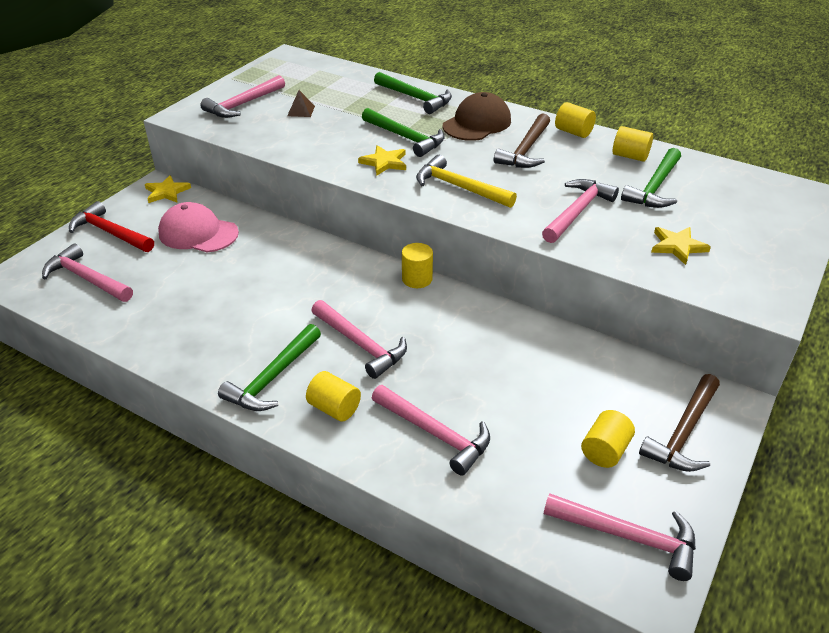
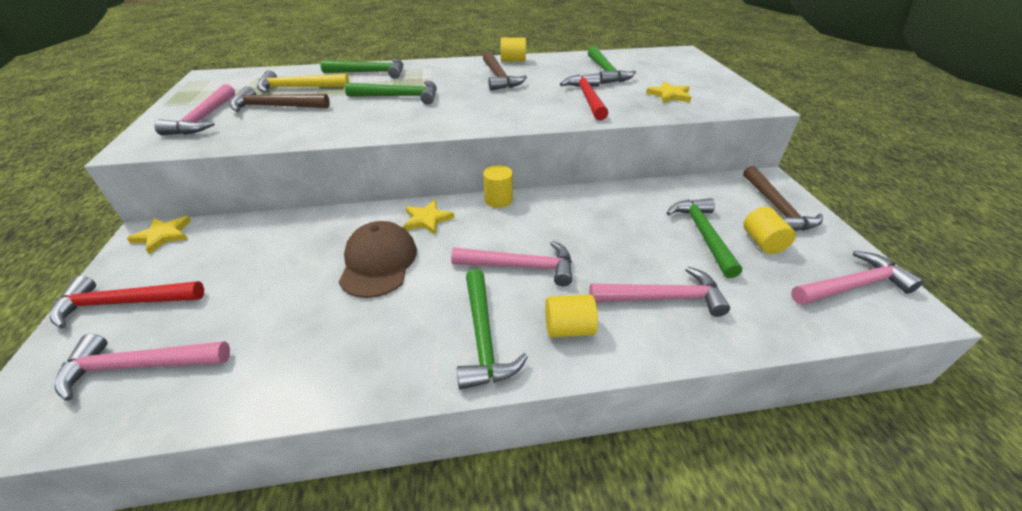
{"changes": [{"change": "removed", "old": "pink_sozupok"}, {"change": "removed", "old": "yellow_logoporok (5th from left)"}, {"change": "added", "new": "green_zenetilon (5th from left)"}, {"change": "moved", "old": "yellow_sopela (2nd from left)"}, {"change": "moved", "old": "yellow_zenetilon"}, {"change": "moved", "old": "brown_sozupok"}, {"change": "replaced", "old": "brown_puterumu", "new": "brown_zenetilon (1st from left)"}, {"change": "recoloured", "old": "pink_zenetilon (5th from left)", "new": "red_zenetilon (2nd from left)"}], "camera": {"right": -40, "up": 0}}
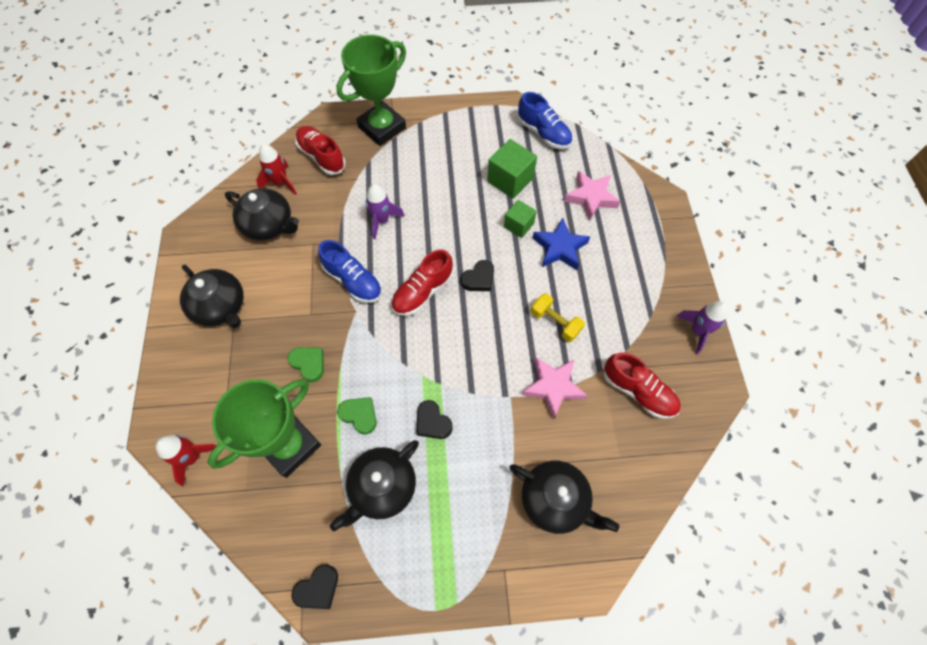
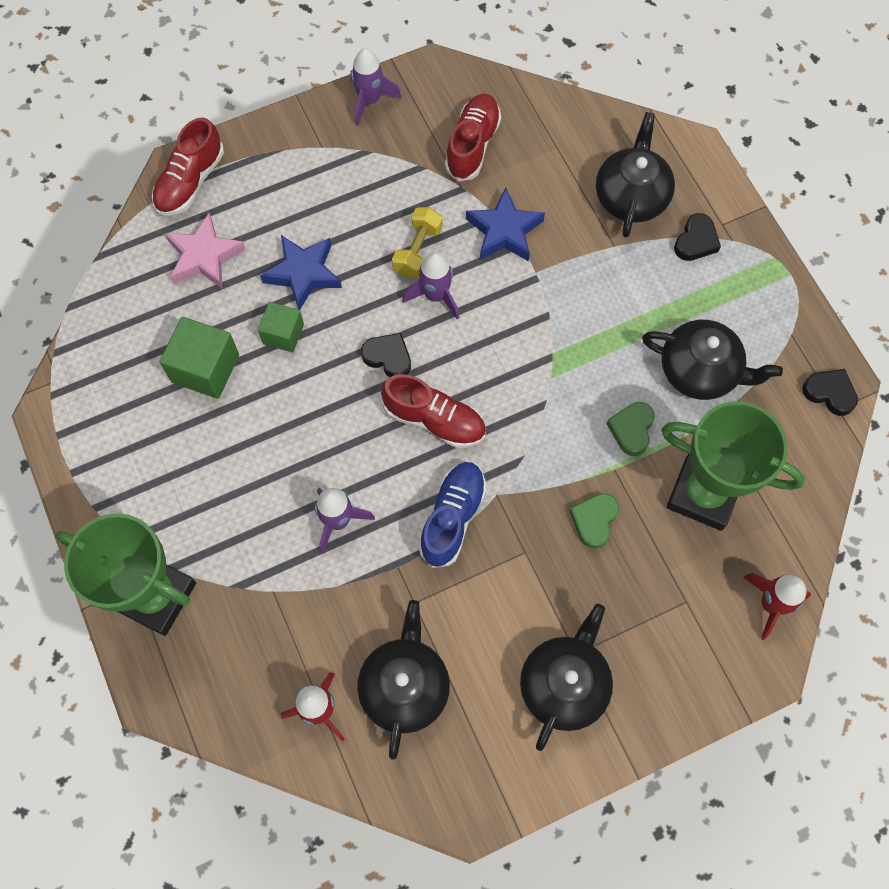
{"changes": [{"change": "removed", "old": "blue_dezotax (2nd from left)"}, {"change": "added", "new": "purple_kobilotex (3rd from left)"}, {"change": "moved", "old": "red_dezotax (1st from left)"}, {"change": "moved", "old": "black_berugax (2nd from left)"}, {"change": "recoloured", "old": "pink_sopela (1st from left)", "new": "blue_sopela (2nd from left)"}], "camera": {"right": -110, "up": 5}}
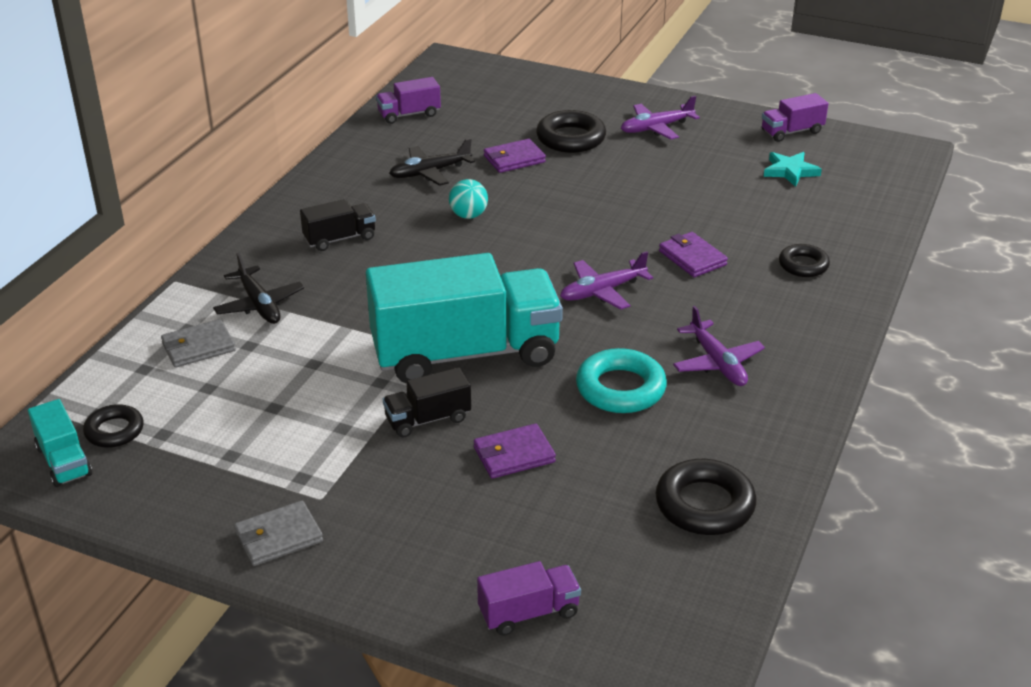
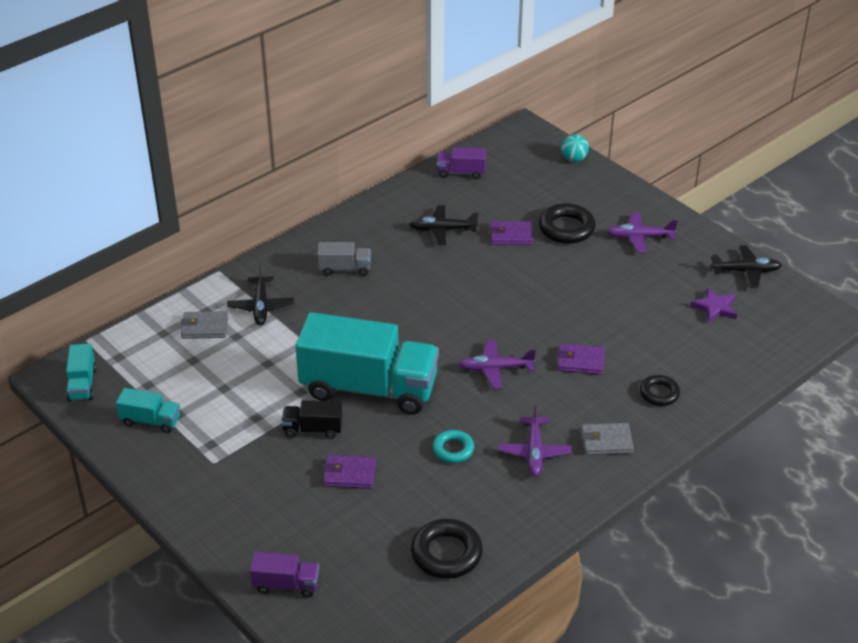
{"changes": [{"change": "removed", "old": "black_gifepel (1st from left)"}, {"change": "added", "new": "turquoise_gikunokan (2nd from left)"}, {"change": "moved", "old": "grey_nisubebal (2nd from left)"}, {"change": "moved", "old": "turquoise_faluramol"}, {"change": "replaced", "old": "purple_gikunokan (3rd from left)", "new": "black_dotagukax (3rd from left)"}, {"change": "recoloured", "old": "black_gikunokan (1st from left)", "new": "grey_gikunokan"}, {"change": "recoloured", "old": "turquoise_sopela", "new": "purple_sopela"}, {"change": "turned", "old": "purple_nisubebal (3rd from left)", "degrees": -75}, {"change": "resized", "old": "turquoise_gifepel", "factor": 0.63}], "camera": {"right": 25, "up": 5}}
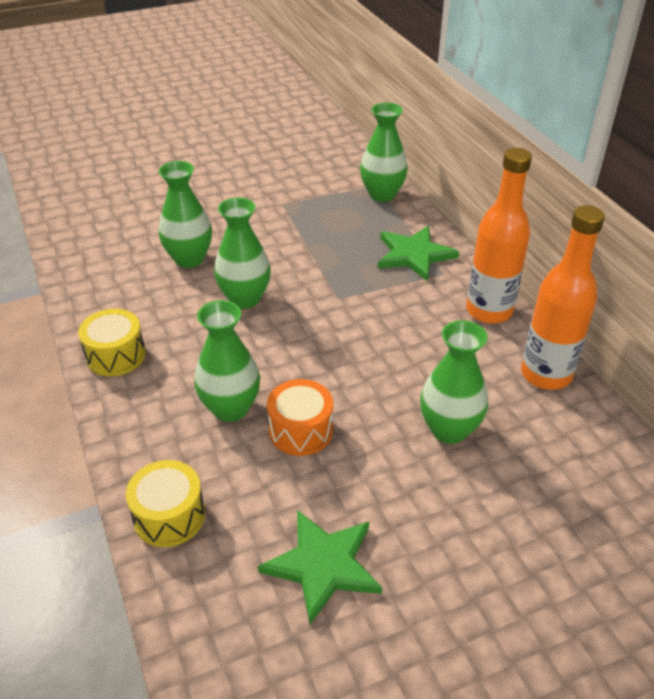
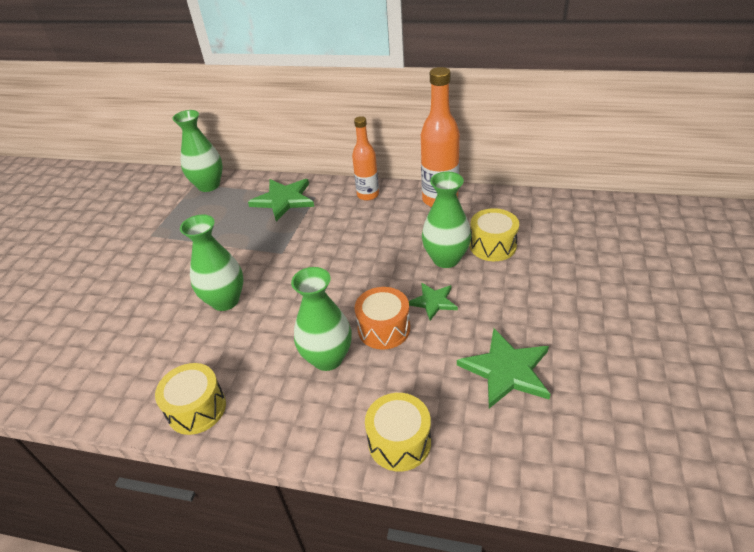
{"changes": [{"change": "removed", "old": "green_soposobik (1st from left)"}, {"change": "added", "new": "green_sopela (2nd from left)"}, {"change": "added", "new": "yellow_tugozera (3rd from left)"}, {"change": "resized", "old": "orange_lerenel (1st from left)", "factor": 0.64}], "camera": {"right": -50, "up": 0}}
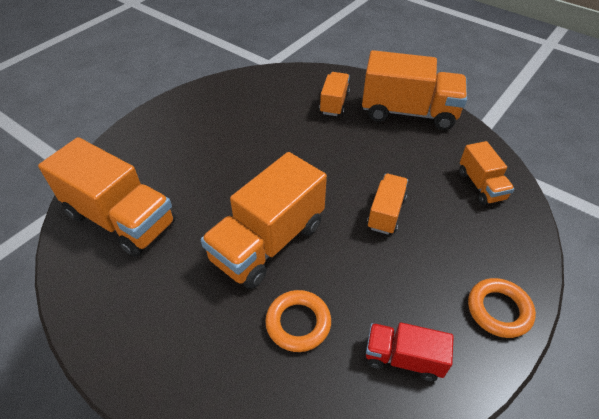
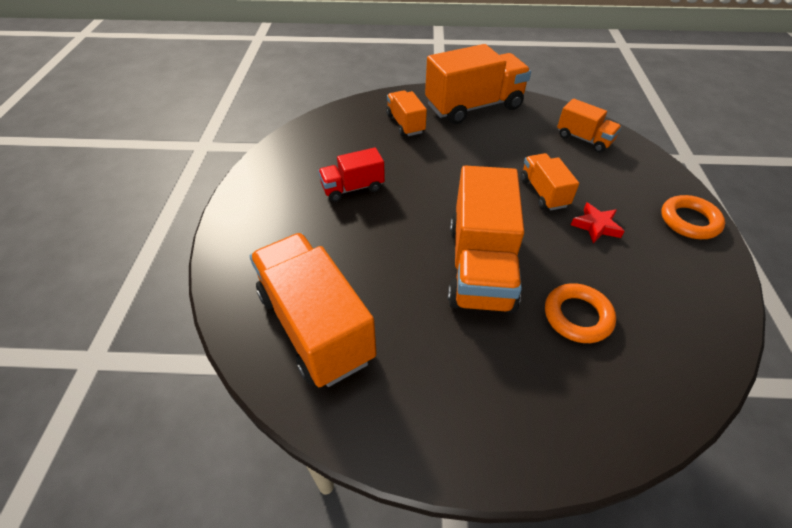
{"changes": [{"change": "added", "new": "red_sopela"}, {"change": "moved", "old": "red_gikunokan"}, {"change": "turned", "old": "orange_gikunokan (1st from left)", "degrees": -120}], "camera": {"right": -35, "up": 0}}
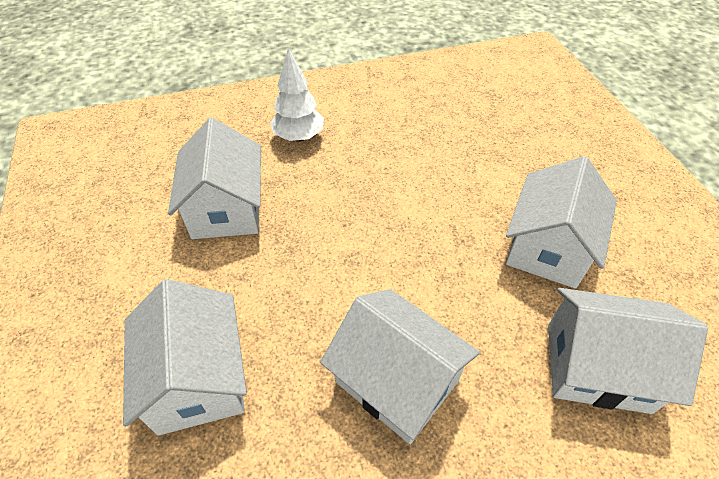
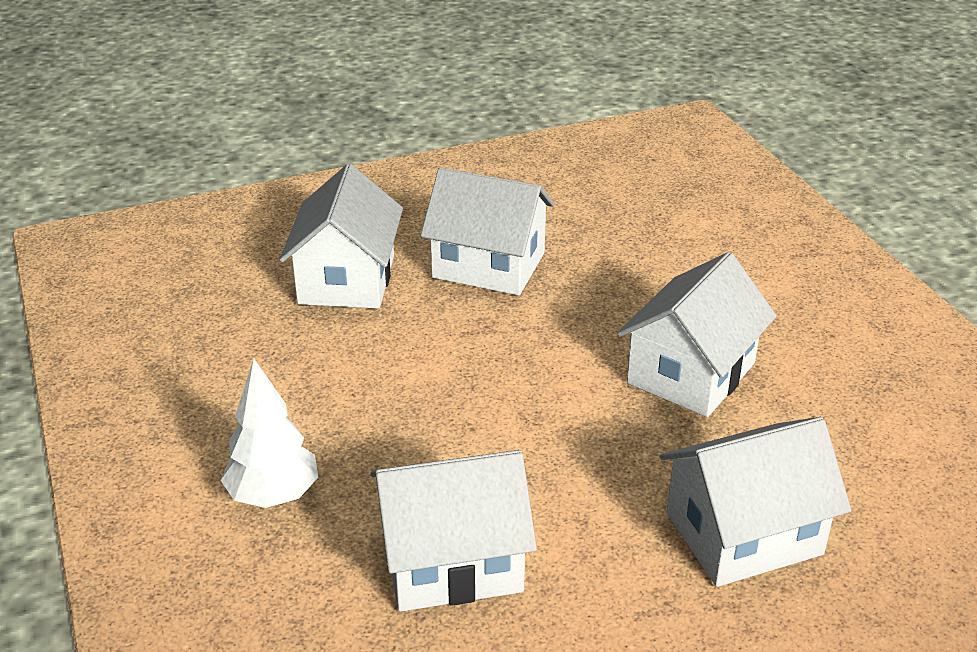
{"changes": [{"change": "moved", "old": "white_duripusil (5th from left in the first image)", "new": "white_duripusil (1st from left)"}], "camera": {"right": -95, "up": -15}}
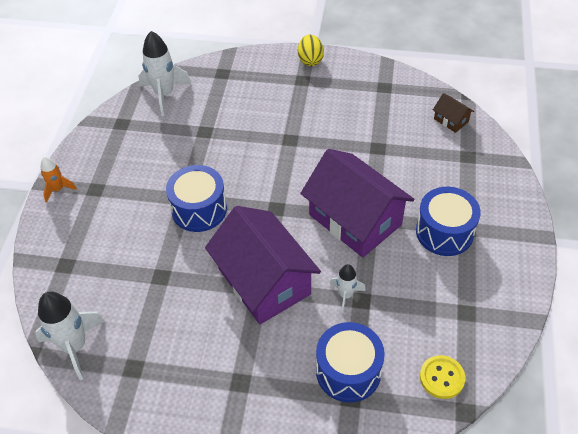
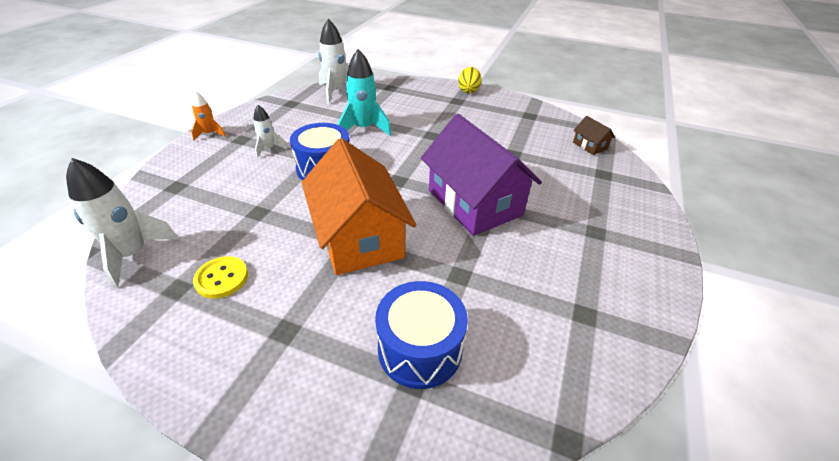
{"changes": [{"change": "removed", "old": "blue_tugozera (3rd from left)"}, {"change": "added", "new": "turquoise_kobilotex"}, {"change": "moved", "old": "white_kobilotex (3rd from left in the first image)", "new": "white_kobilotex (2nd from left)"}, {"change": "moved", "old": "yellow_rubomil"}, {"change": "recoloured", "old": "purple_duripusil (1st from left)", "new": "orange_duripusil"}], "camera": {"right": 10, "up": -10}}
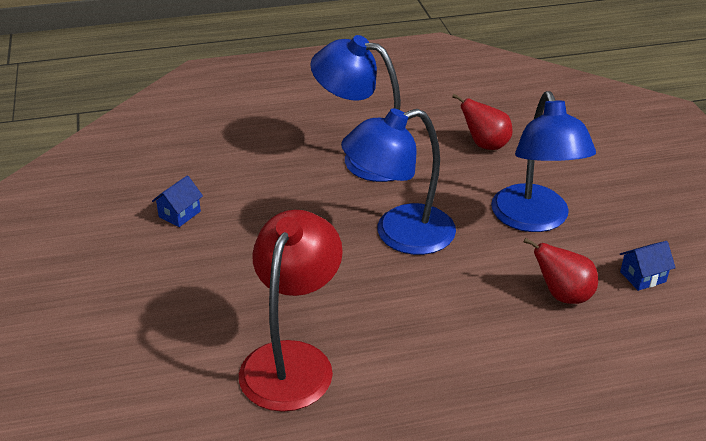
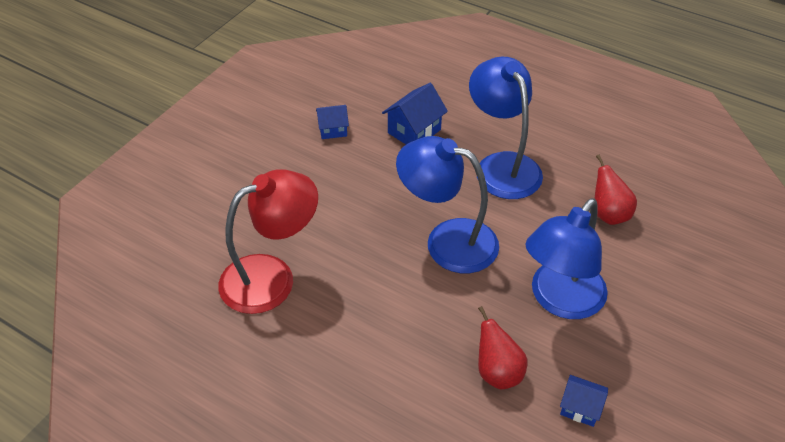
{"changes": [{"change": "added", "new": "blue_duripusil (2nd from left)"}], "camera": {"right": 45, "up": 10}}
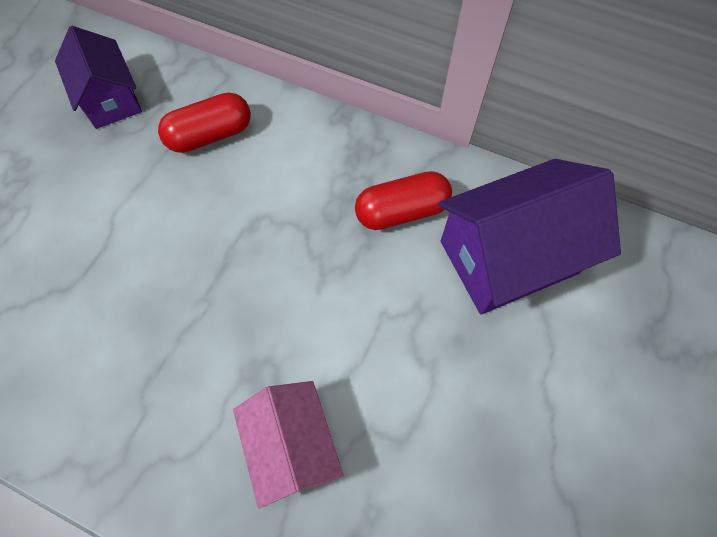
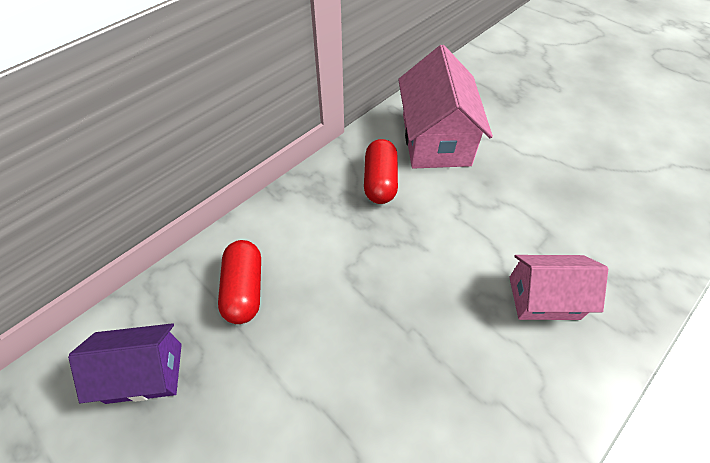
{"changes": [{"change": "recoloured", "old": "purple_duripusil (2nd from left)", "new": "pink_duripusil (1st from left)"}], "camera": {"right": -70, "up": -10}}
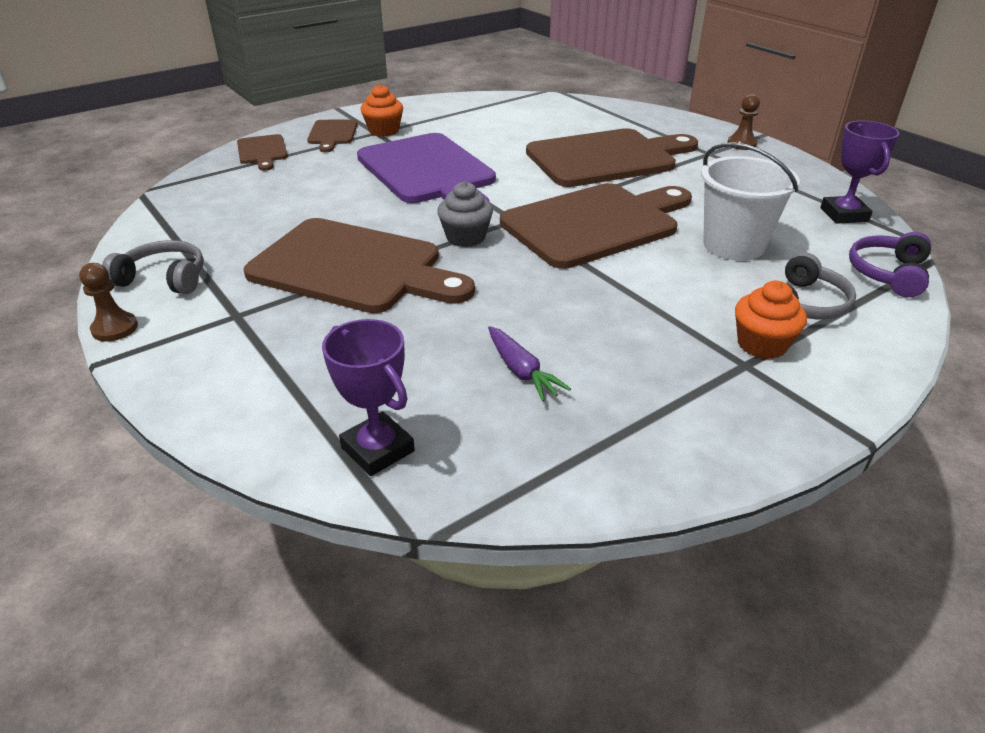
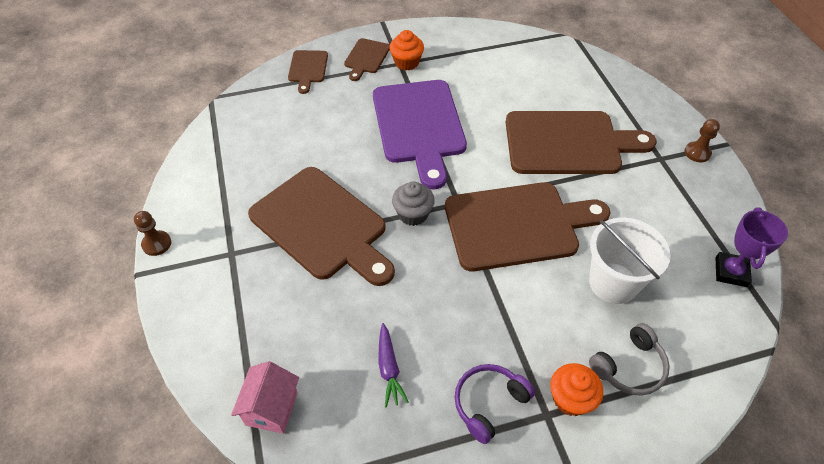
{"changes": [{"change": "removed", "old": "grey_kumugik (1st from left)"}, {"change": "moved", "old": "purple_kumugik"}, {"change": "replaced", "old": "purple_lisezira (1st from left)", "new": "pink_duripusil"}], "camera": {"right": 20, "up": 15}}
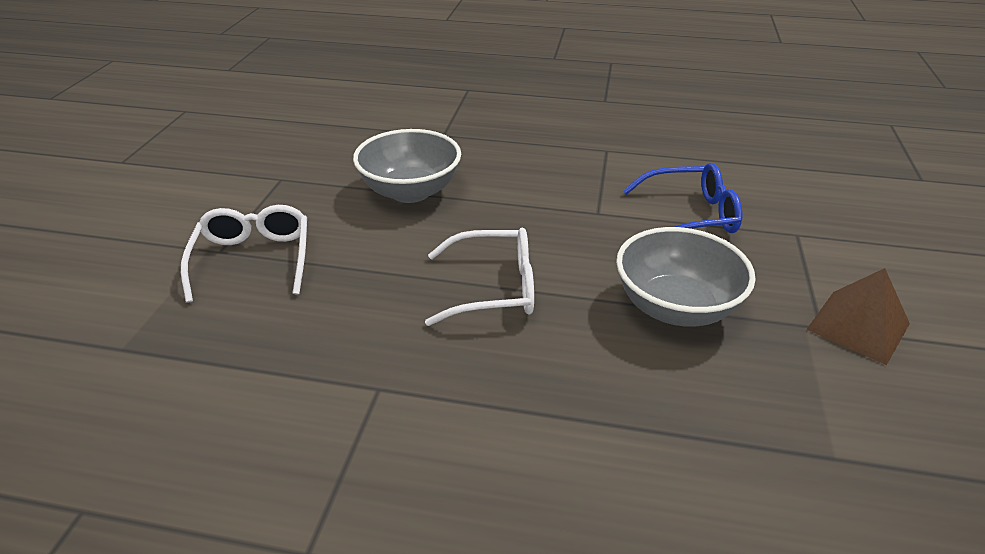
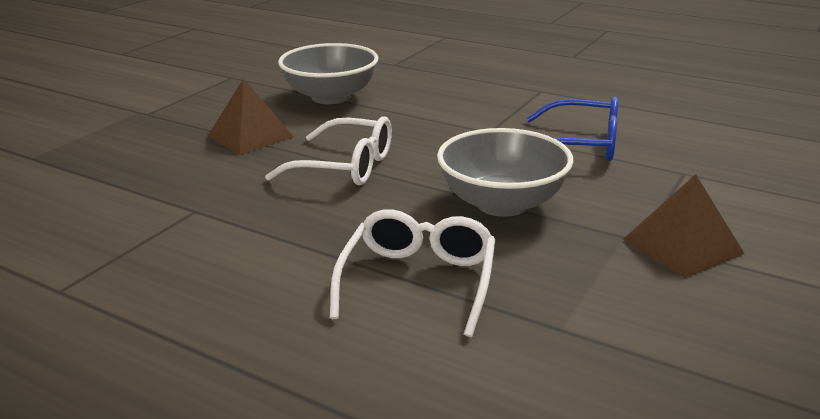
{"changes": [{"change": "added", "new": "brown_puterumu (1st from left)"}, {"change": "moved", "old": "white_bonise (1st from left in the first image)", "new": "white_bonise (2nd from left)"}], "camera": {"right": 20, "up": -10}}
